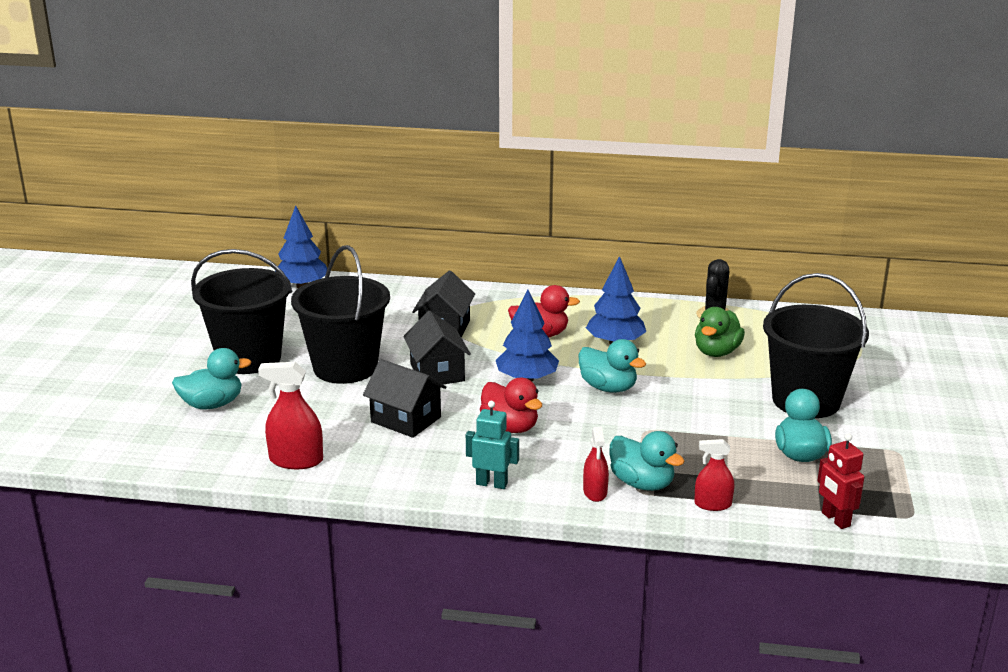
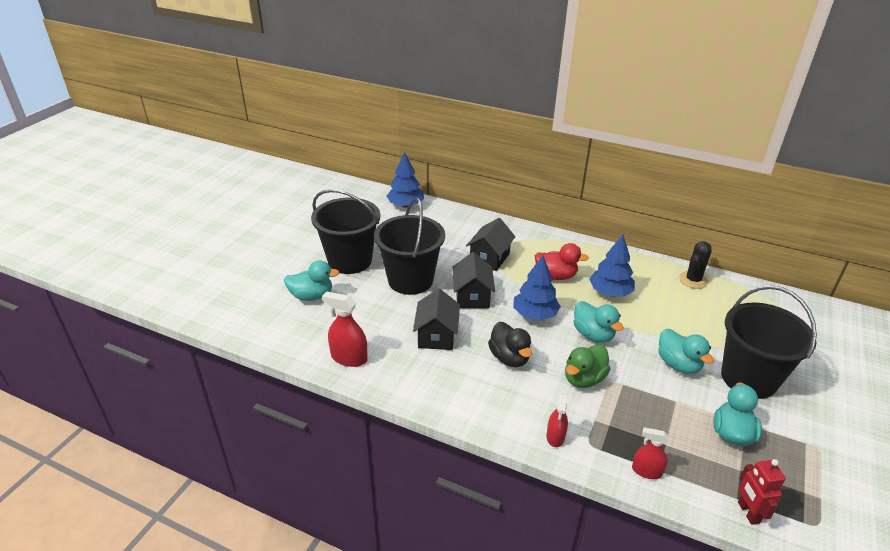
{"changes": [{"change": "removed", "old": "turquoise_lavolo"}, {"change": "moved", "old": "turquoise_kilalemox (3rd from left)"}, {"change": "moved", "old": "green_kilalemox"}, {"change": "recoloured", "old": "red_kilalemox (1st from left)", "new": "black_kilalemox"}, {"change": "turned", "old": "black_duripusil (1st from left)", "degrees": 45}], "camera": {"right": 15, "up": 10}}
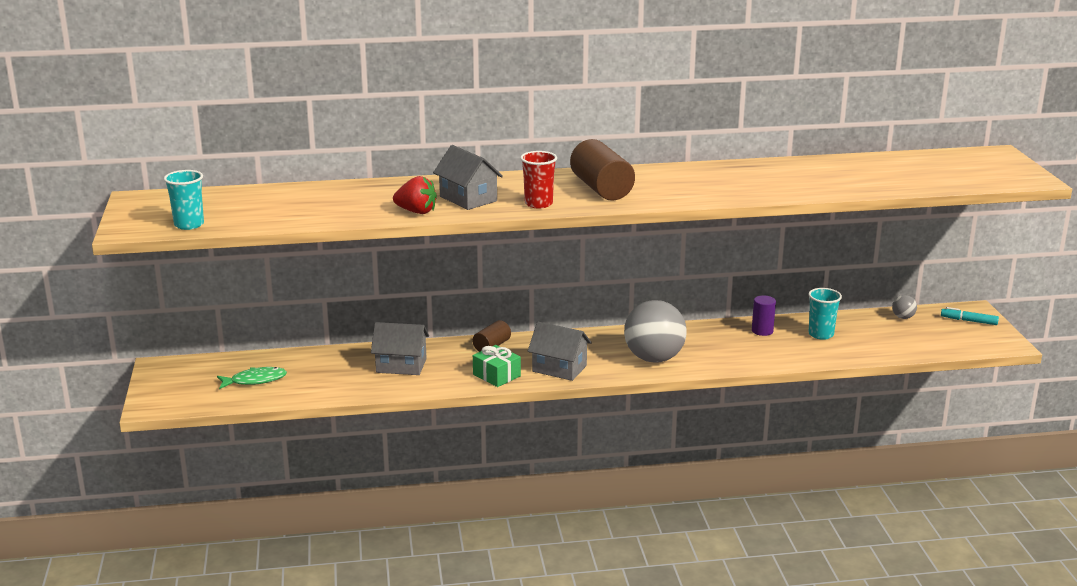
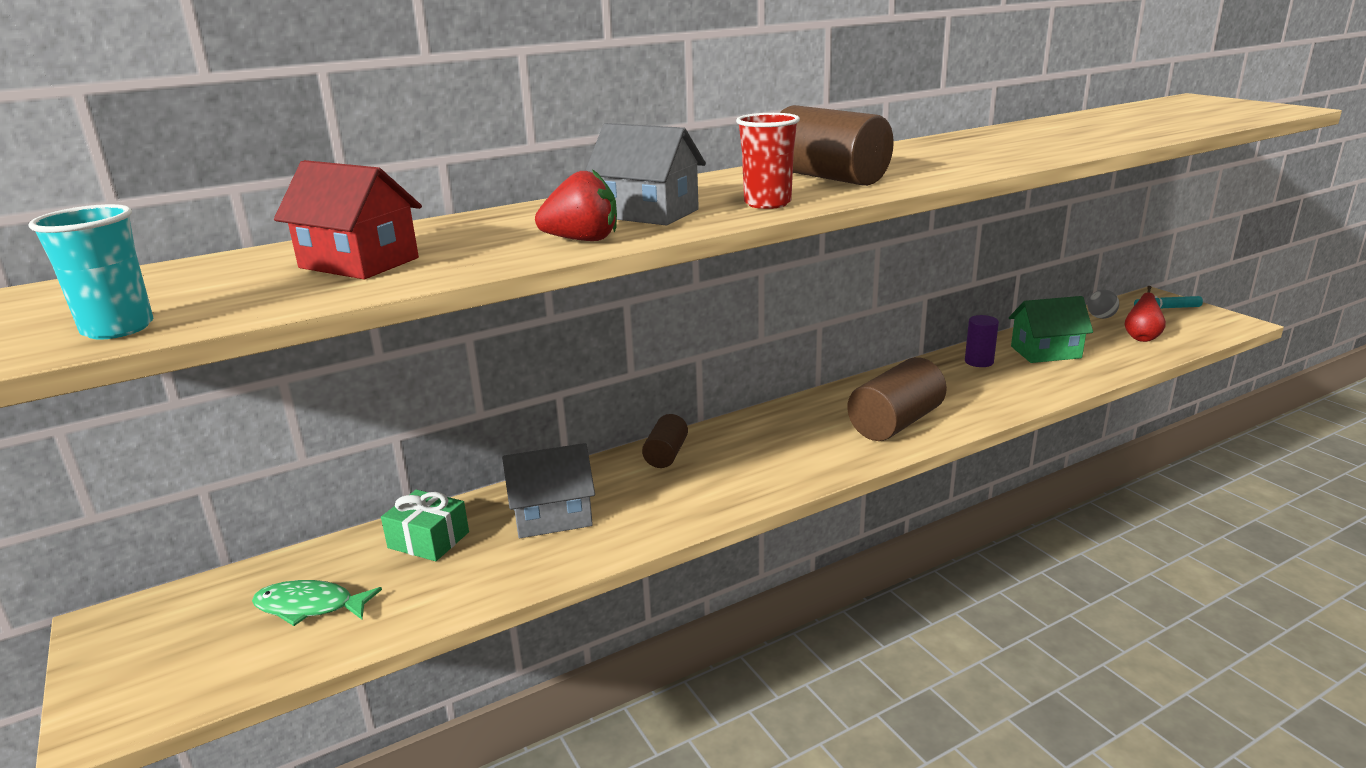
{"changes": [{"change": "removed", "old": "grey_duripusil (3rd from left)"}, {"change": "added", "new": "red_duripusil"}, {"change": "added", "new": "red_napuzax"}, {"change": "moved", "old": "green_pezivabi"}, {"change": "replaced", "old": "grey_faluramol (1st from left)", "new": "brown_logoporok (3rd from left)"}, {"change": "replaced", "old": "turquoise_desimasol (2nd from left)", "new": "green_duripusil"}, {"change": "turned", "old": "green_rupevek", "degrees": -135}], "camera": {"right": -20, "up": 0}}
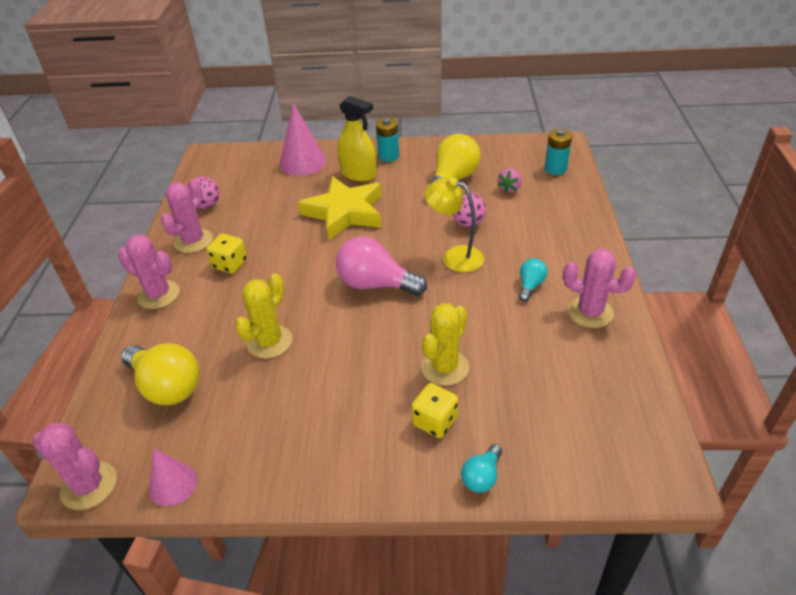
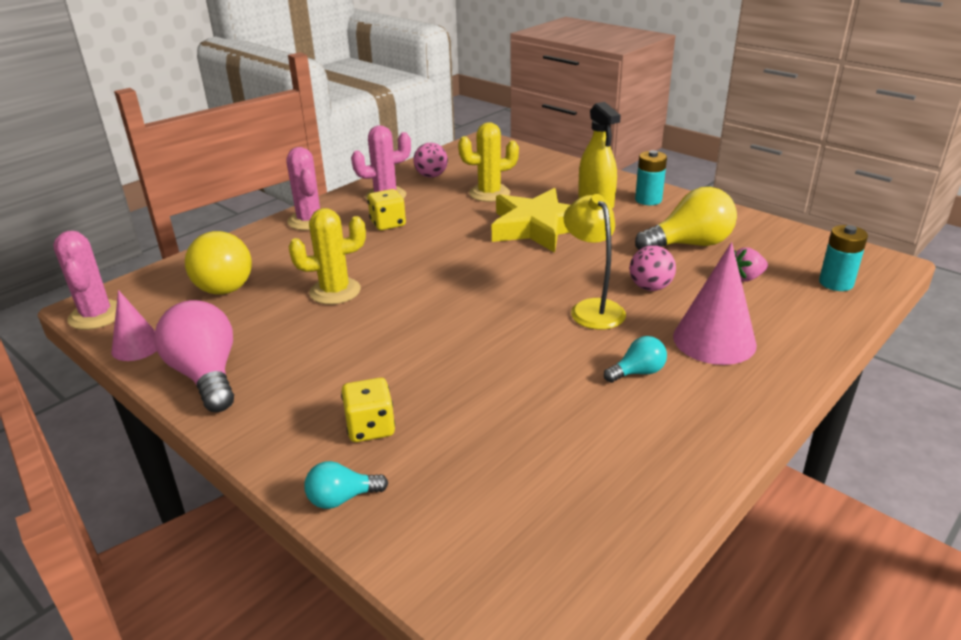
{"changes": [{"change": "removed", "old": "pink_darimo (4th from left)"}, {"change": "moved", "old": "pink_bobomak (2nd from left)"}, {"change": "moved", "old": "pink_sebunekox"}, {"change": "moved", "old": "yellow_darimo (2nd from left)"}], "camera": {"right": 40, "up": -10}}
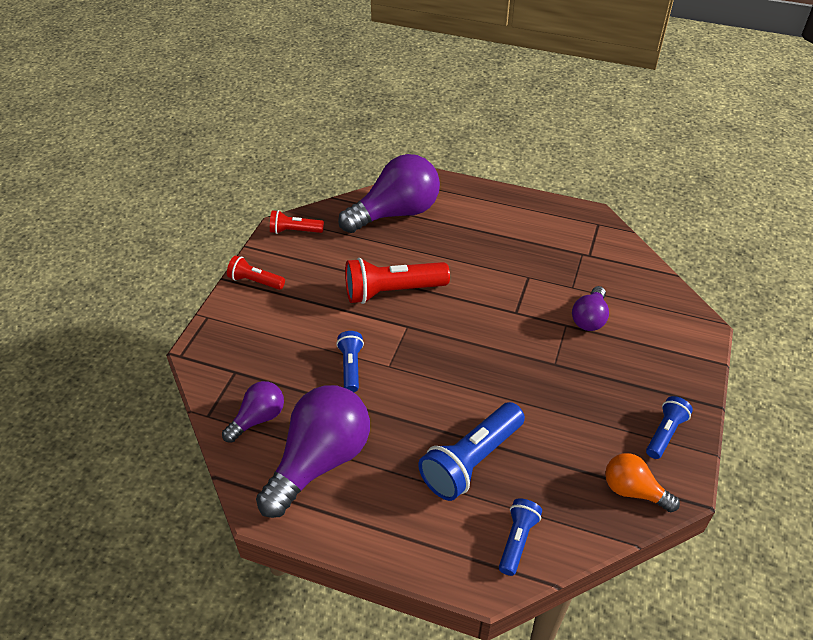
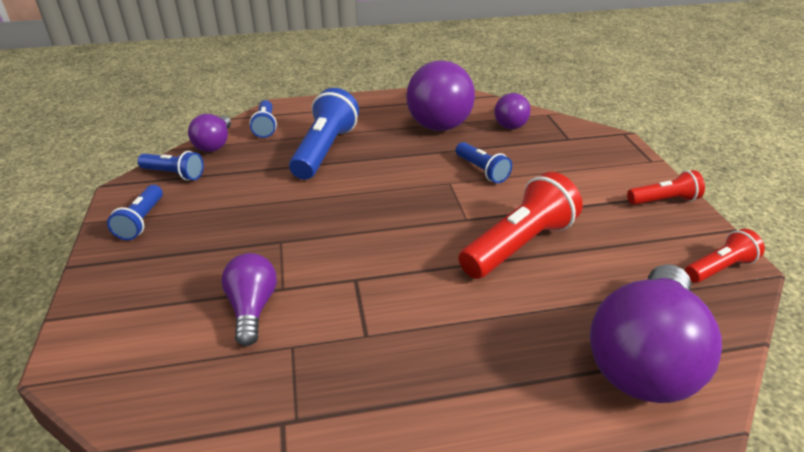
{"changes": [{"change": "added", "new": "purple_sebunekox (1st from left)"}, {"change": "replaced", "old": "orange_sebunekox", "new": "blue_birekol (2nd from left)"}], "camera": {"right": 150, "up": -10}}
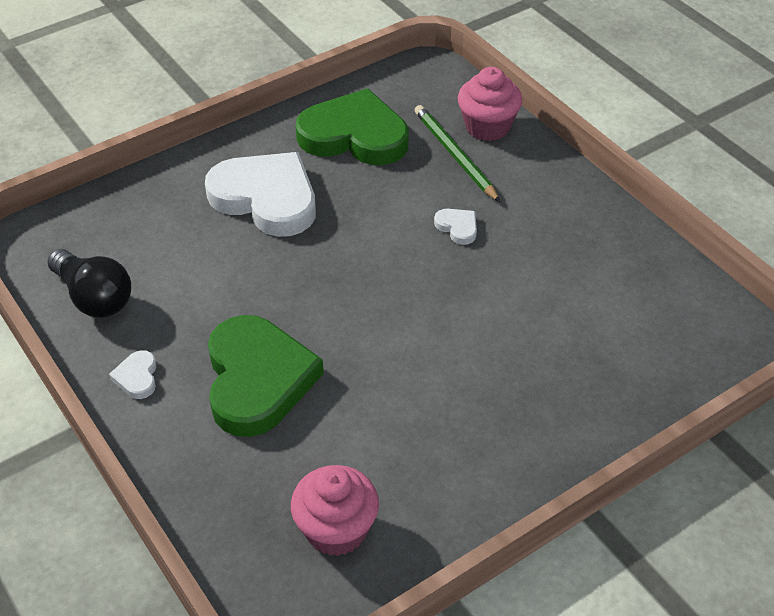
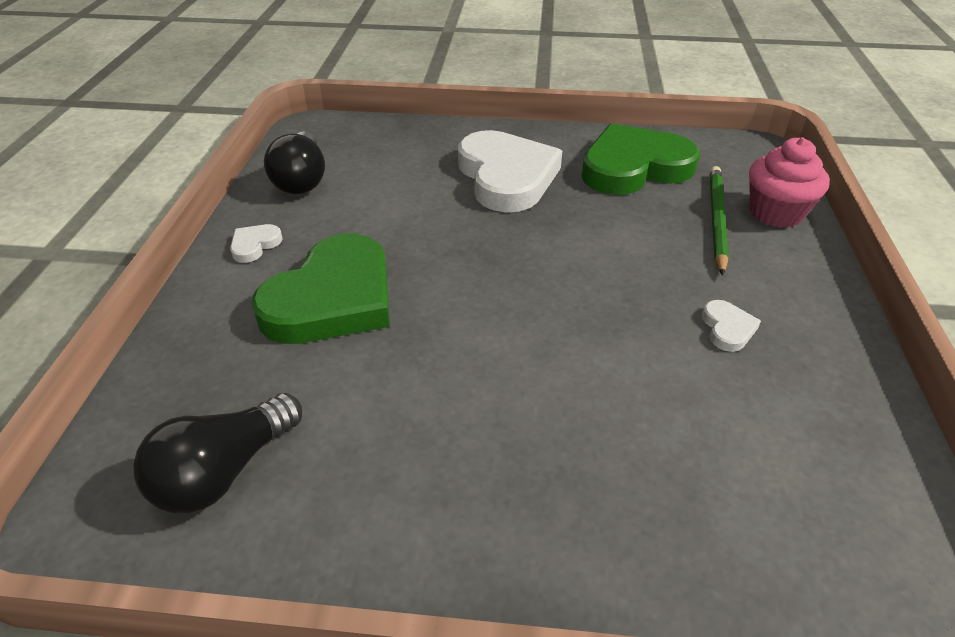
{"changes": [{"change": "moved", "old": "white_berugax (3rd from left)"}, {"change": "replaced", "old": "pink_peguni (1st from left)", "new": "black_sebunekox (1st from left)"}, {"change": "turned", "old": "green_berugax (2nd from left)", "degrees": -75}], "camera": {"right": 40, "up": -5}}
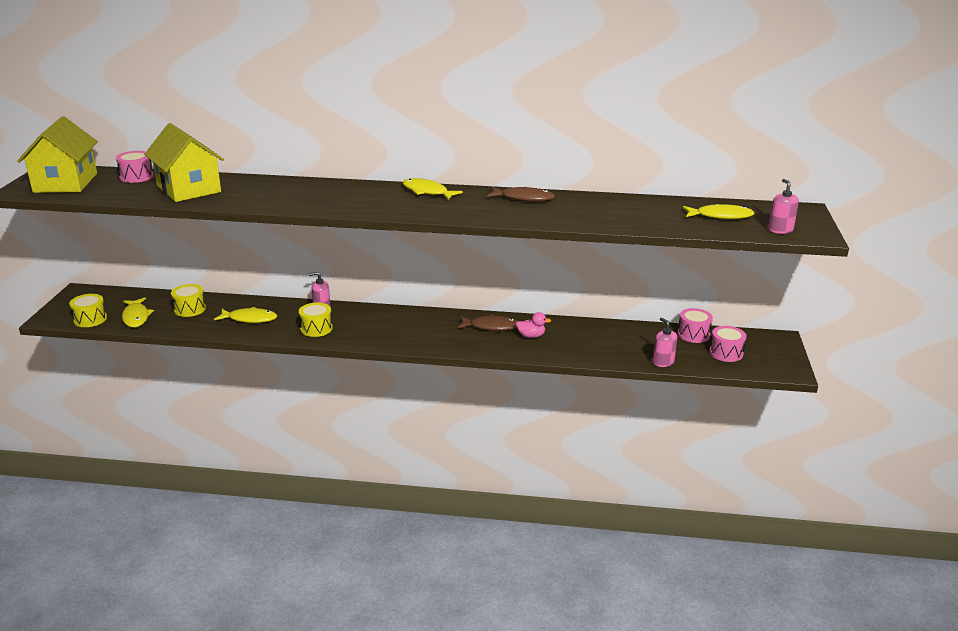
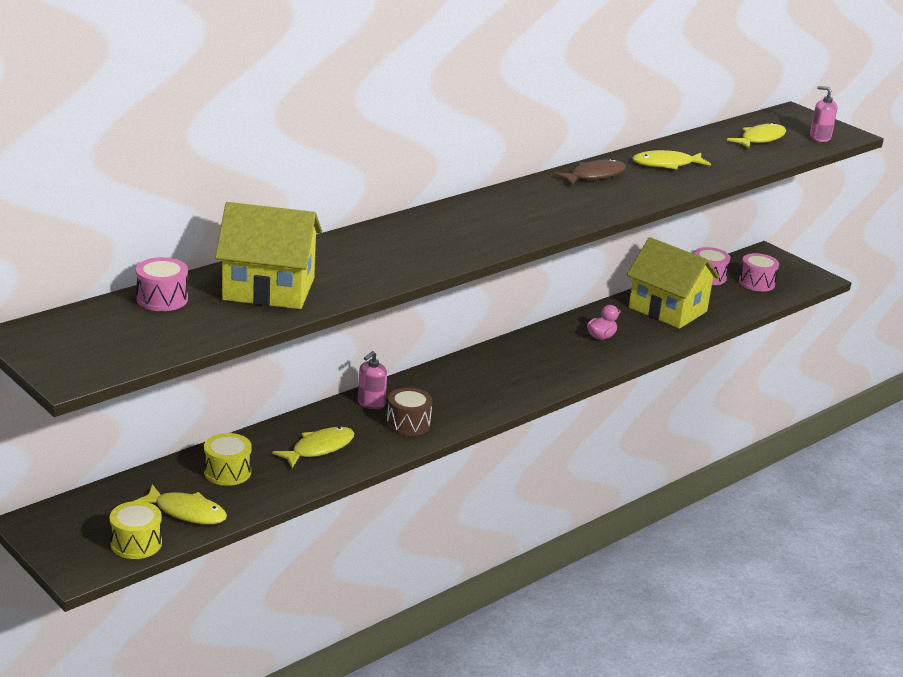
{"changes": [{"change": "removed", "old": "brown_rupevek (1st from left)"}, {"change": "removed", "old": "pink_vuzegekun (2nd from left)"}, {"change": "moved", "old": "yellow_duripusil (1st from left in the first image)", "new": "yellow_duripusil (2nd from left)"}, {"change": "moved", "old": "yellow_rupevek (3rd from left)"}, {"change": "recoloured", "old": "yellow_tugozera (3rd from left)", "new": "brown_tugozera"}], "camera": {"right": -50, "up": 0}}
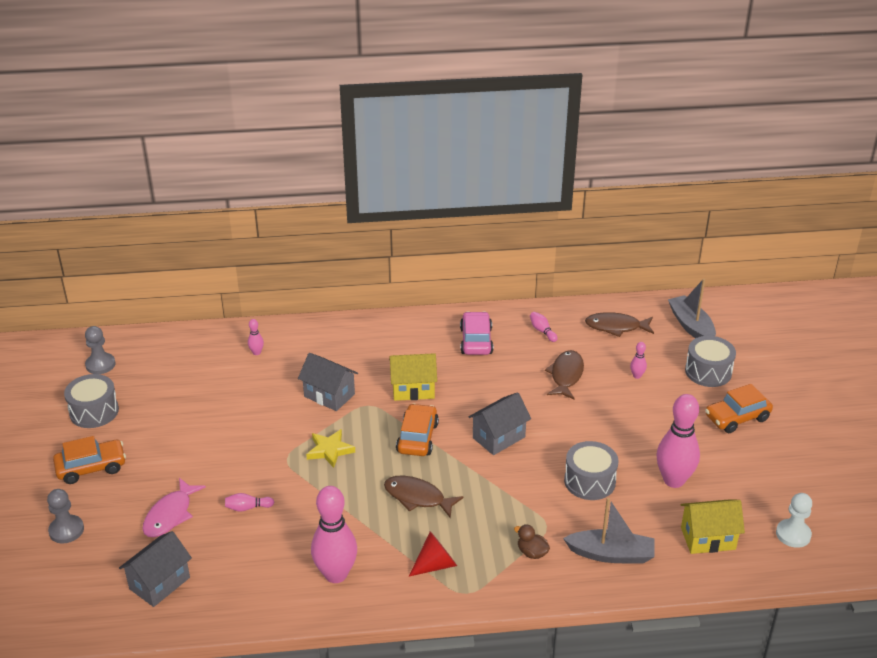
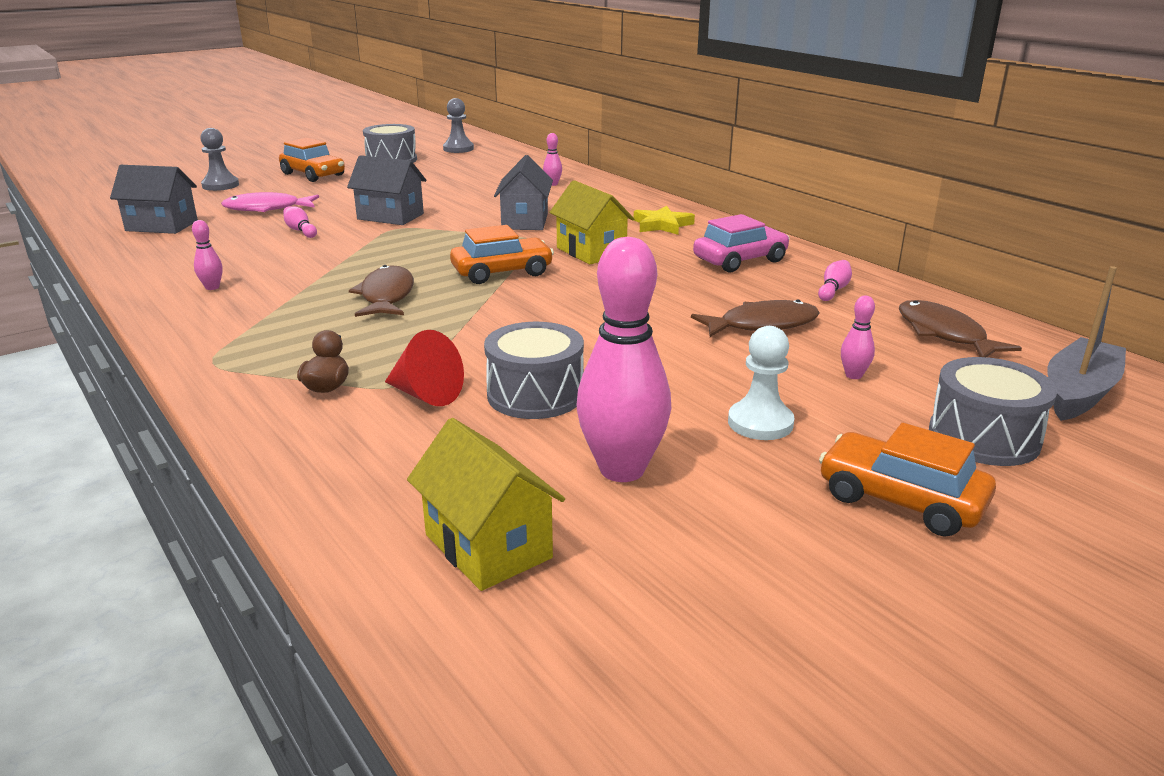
{"changes": [{"change": "removed", "old": "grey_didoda (1st from left)"}, {"change": "moved", "old": "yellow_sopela"}, {"change": "moved", "old": "red_bobomak"}, {"change": "moved", "old": "grey_duripusil (3rd from left in the first image)", "new": "grey_duripusil (2nd from left)"}, {"change": "moved", "old": "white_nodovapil"}, {"change": "resized", "old": "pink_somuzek (3rd from left in the first image)", "factor": 0.43}], "camera": {"right": 60, "up": -10}}
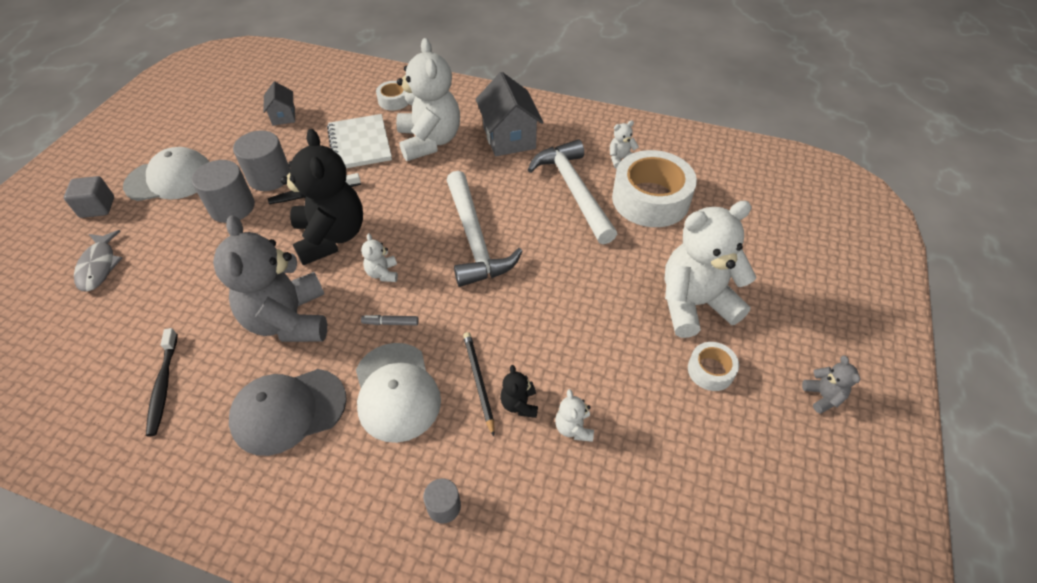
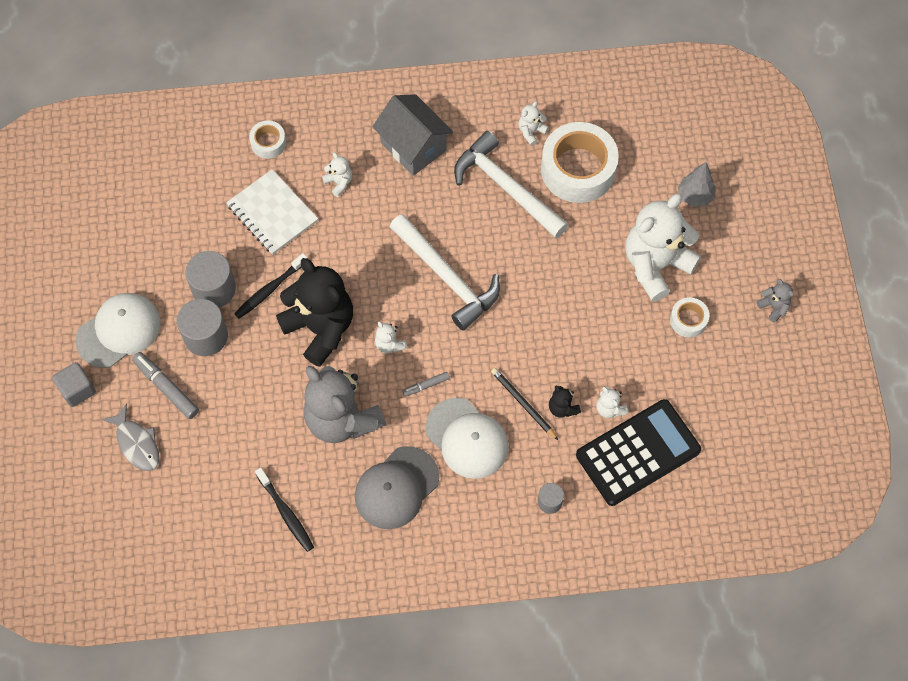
{"changes": [{"change": "removed", "old": "grey_duripusil (1st from left)"}, {"change": "added", "new": "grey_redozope (1st from left)"}, {"change": "added", "new": "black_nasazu"}, {"change": "added", "new": "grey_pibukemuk"}, {"change": "resized", "old": "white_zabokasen (2nd from left in the first image)", "factor": 0.41}], "camera": {"right": -25, "up": 15}}
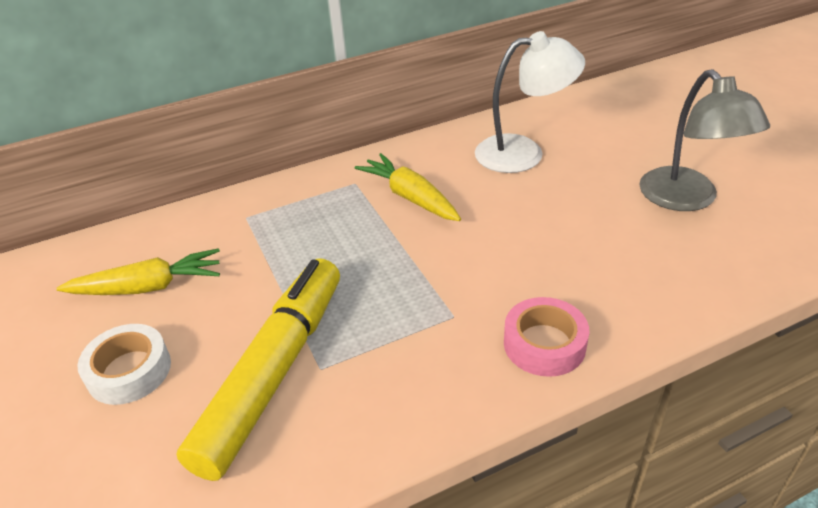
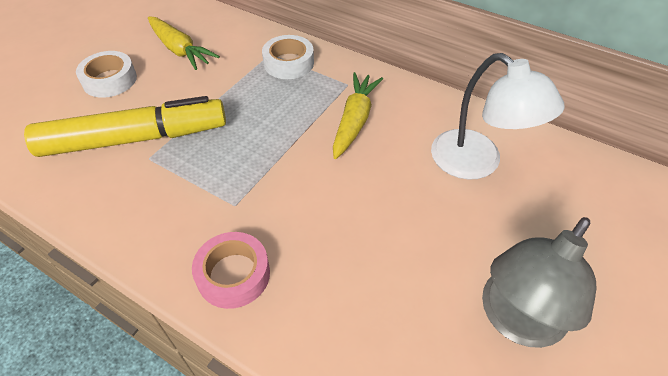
{"changes": [{"change": "added", "new": "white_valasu (2nd from left)"}], "camera": {"right": 55, "up": 10}}
